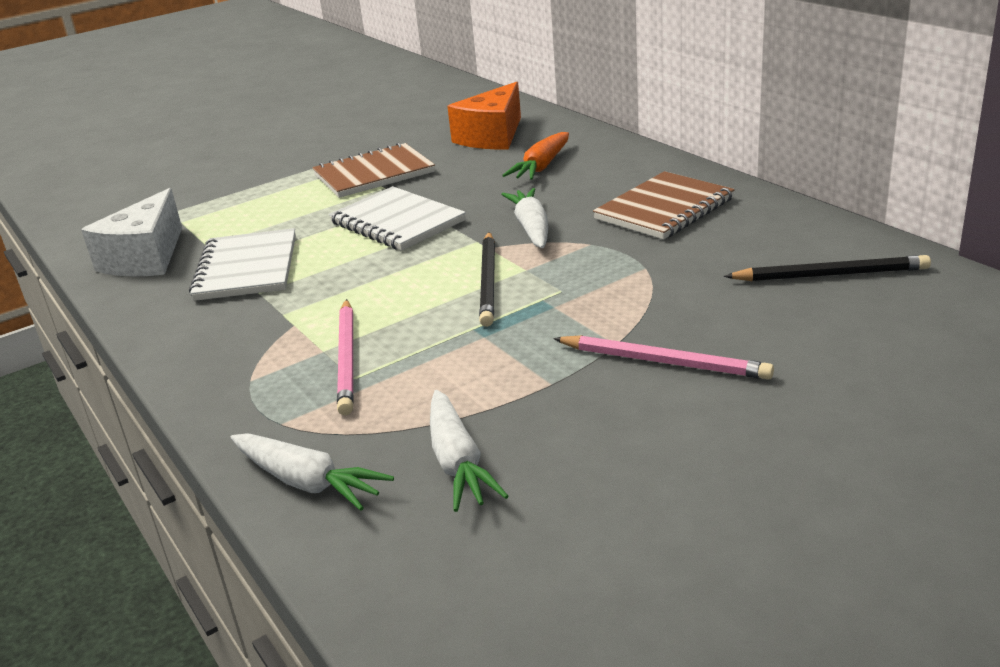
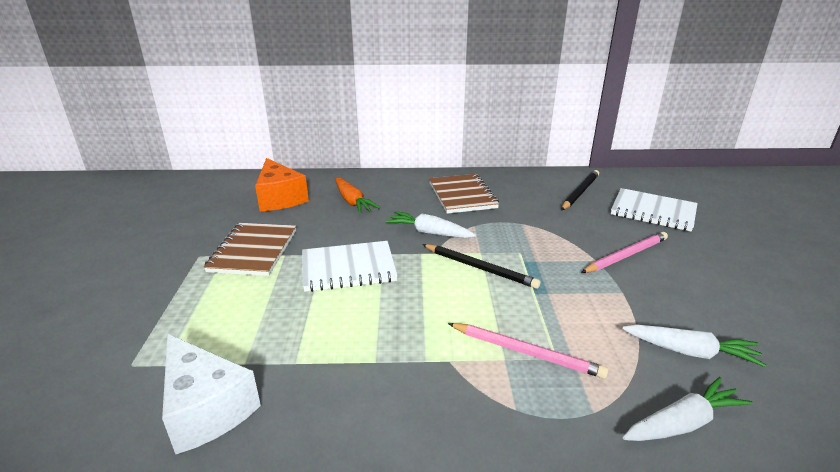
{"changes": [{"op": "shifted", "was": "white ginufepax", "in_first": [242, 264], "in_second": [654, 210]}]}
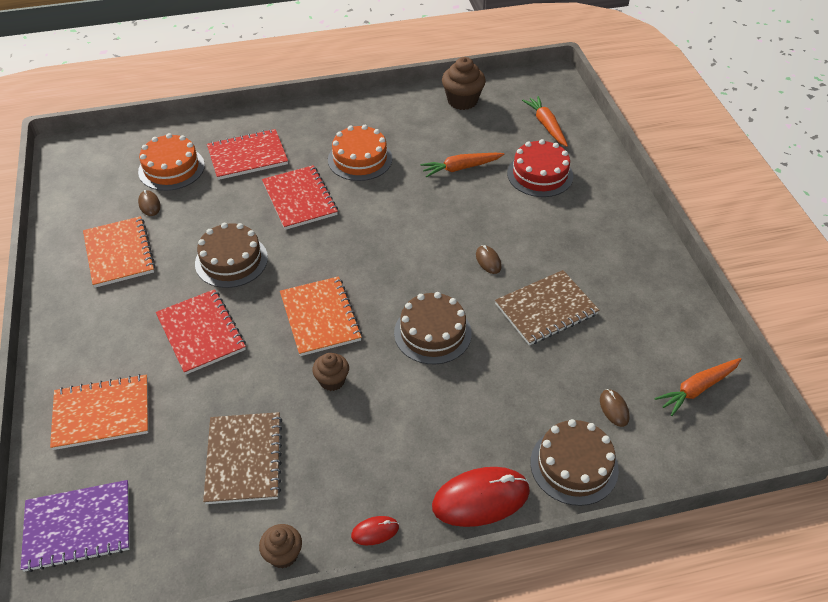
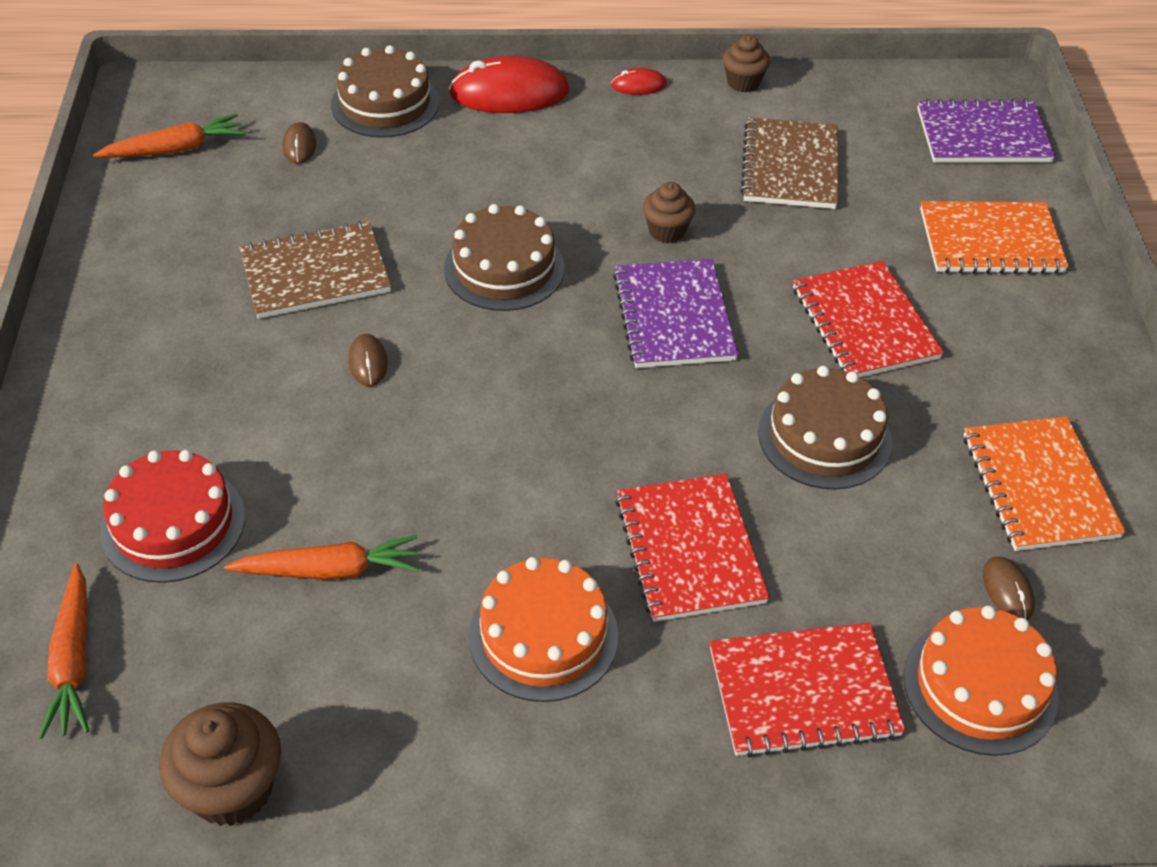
{"changes": [{"op": "repainted", "was": "orange ginufepax", "now": "purple ginufepax", "in_first": [321, 316], "in_second": [675, 313]}]}
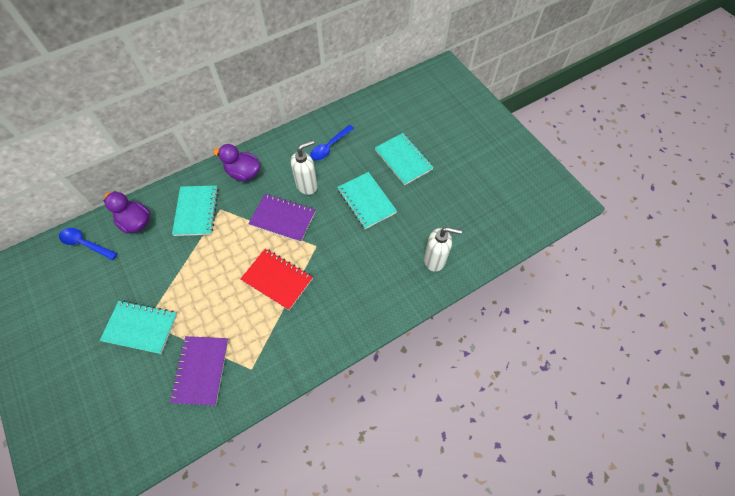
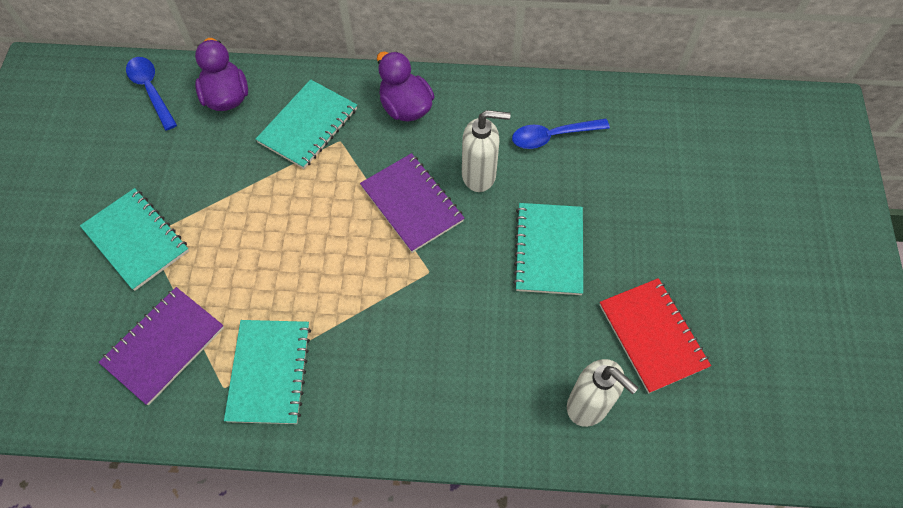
{"changes": [{"op": "shifted", "was": "red ginufepax", "in_first": [277, 279], "in_second": [655, 335]}, {"op": "shifted", "was": "turquoise ginufepax", "in_first": [404, 159], "in_second": [267, 372]}]}
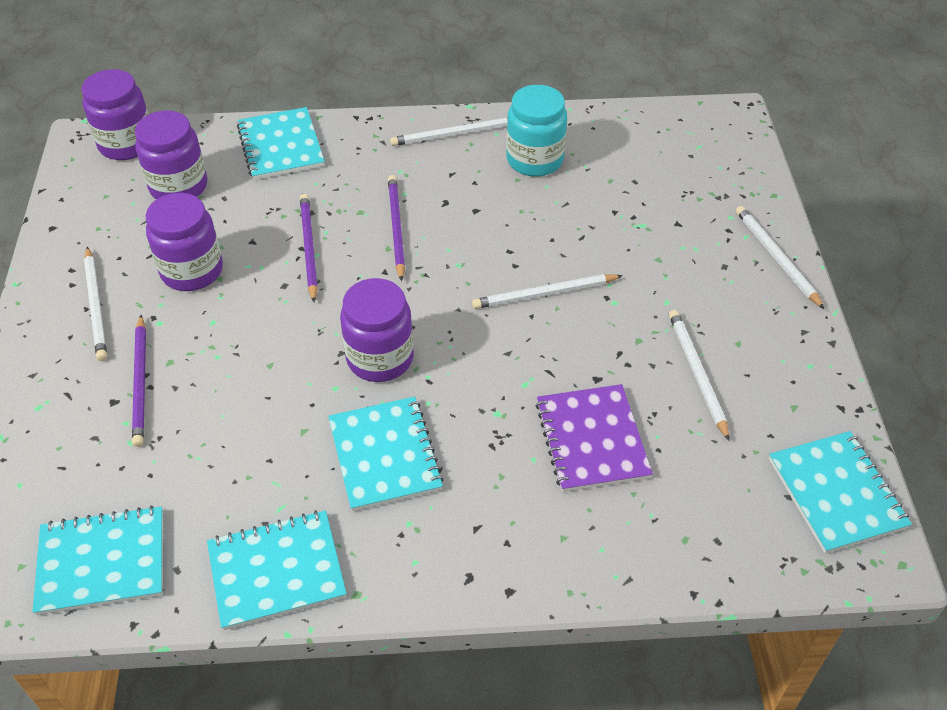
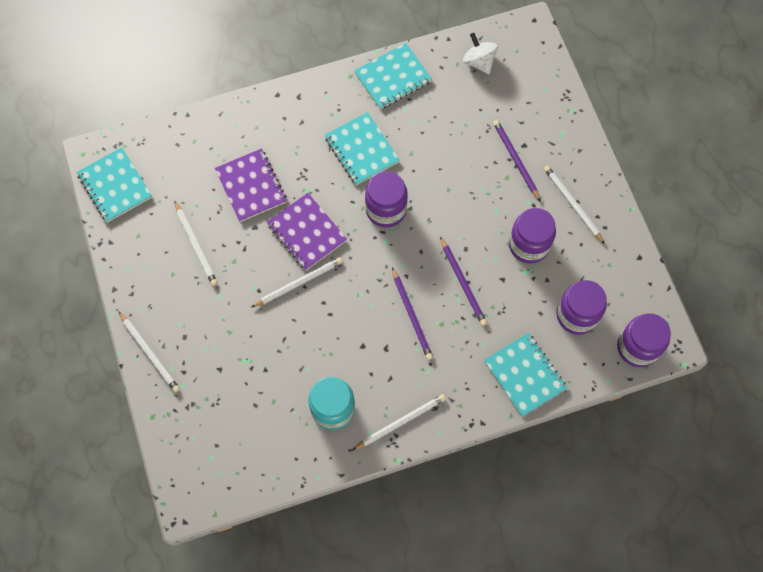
{"changes": [{"op": "swapped", "was": "turquoise ginufepax", "now": "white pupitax", "in_first": [97, 560], "in_second": [480, 53]}, {"op": "new", "now": "purple ginufepax", "in_second": [307, 231]}]}
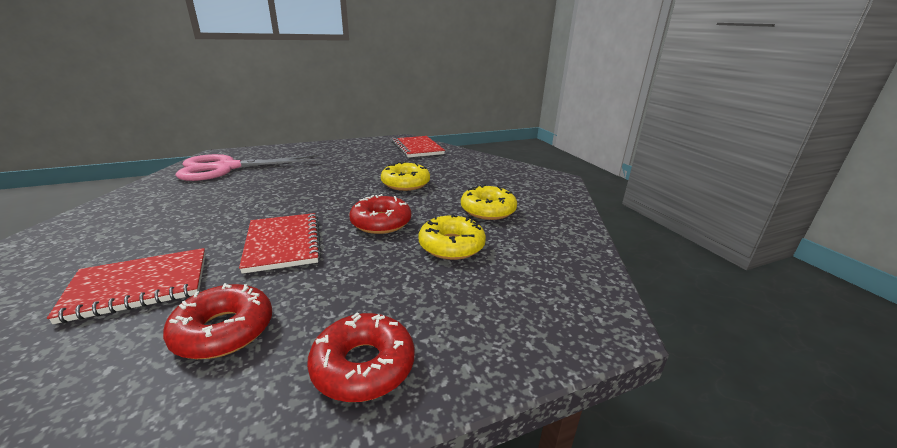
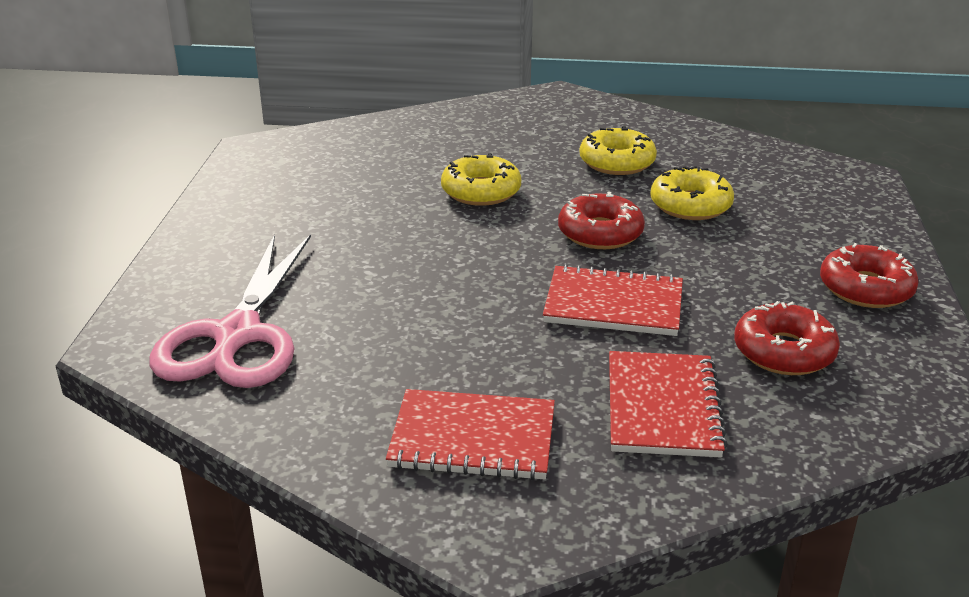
{"changes": [{"op": "shifted", "was": "red ginufepax", "in_first": [418, 147], "in_second": [470, 434]}]}
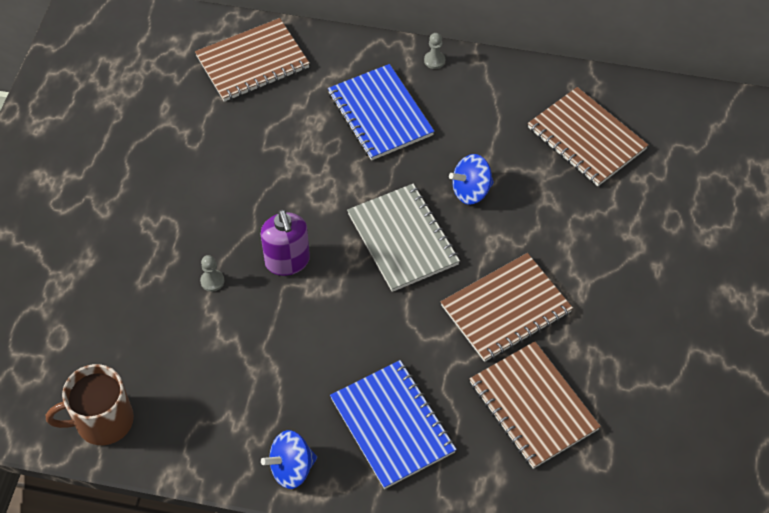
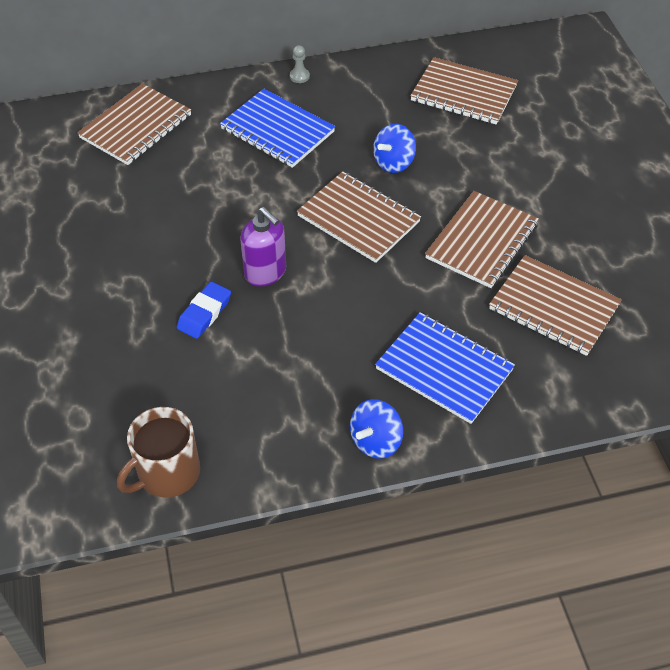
{"changes": [{"op": "swapped", "was": "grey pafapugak", "now": "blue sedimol", "in_first": [212, 273], "in_second": [204, 310]}, {"op": "repainted", "was": "grey ginufepax", "now": "brown ginufepax", "in_first": [403, 238], "in_second": [359, 217]}]}
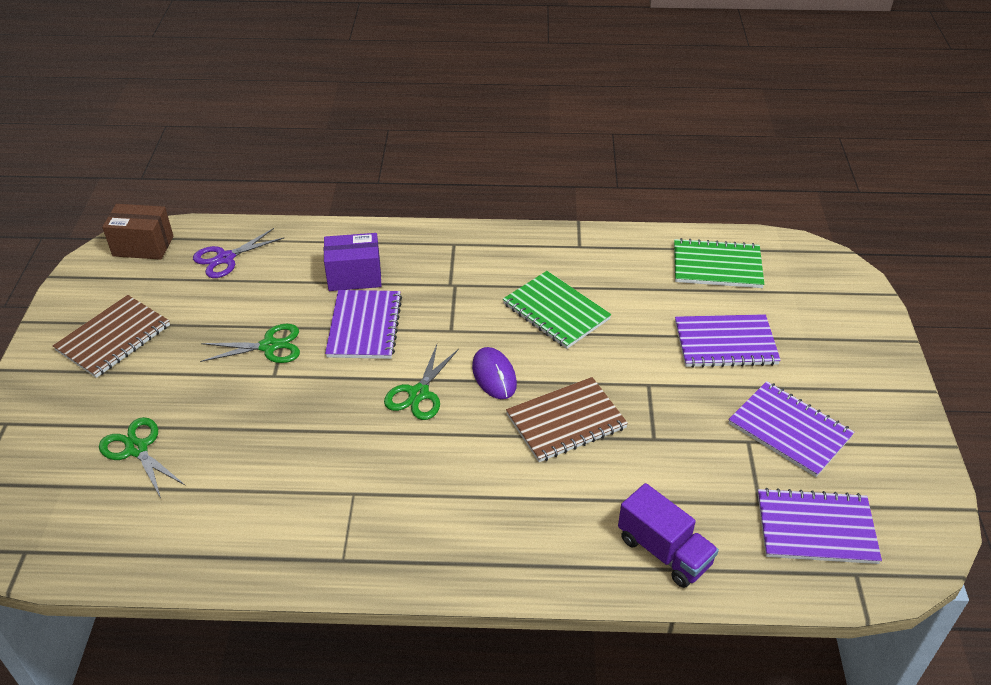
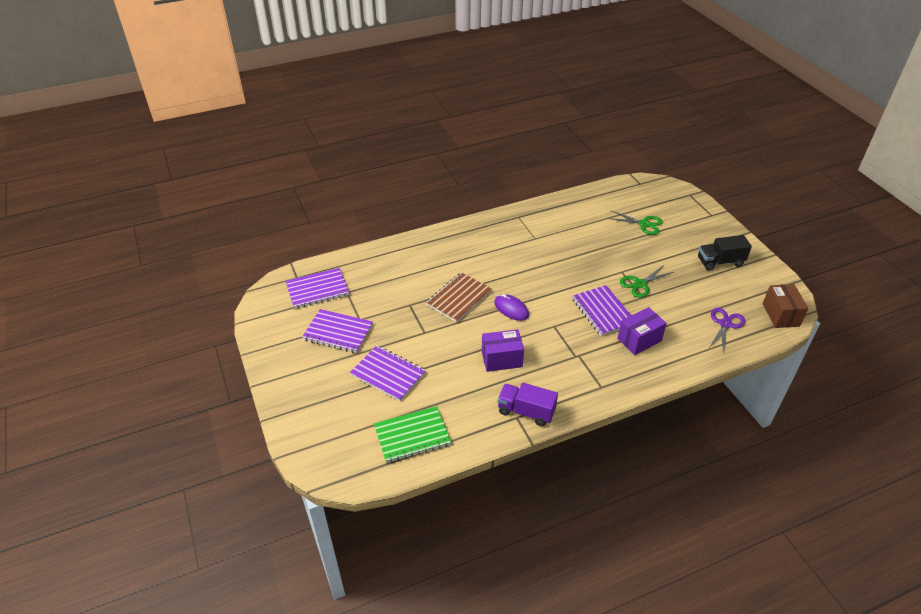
{"changes": [{"op": "swapped", "was": "brown ginufepax", "now": "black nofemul", "in_first": [111, 336], "in_second": [725, 253]}, {"op": "rotated", "was": "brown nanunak", "in_first": [137, 232], "in_second": [785, 306], "clockwise": -75}, {"op": "gone", "was": "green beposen", "in_first": [421, 382]}, {"op": "swapped", "was": "green ginufepax", "now": "purple nanunak", "in_first": [557, 310], "in_second": [503, 350]}, {"op": "shifted", "was": "purple nofemul", "in_first": [668, 535], "in_second": [528, 404]}, {"op": "rotated", "was": "purple ginufepax", "in_first": [728, 341], "in_second": [388, 373], "clockwise": 60}]}
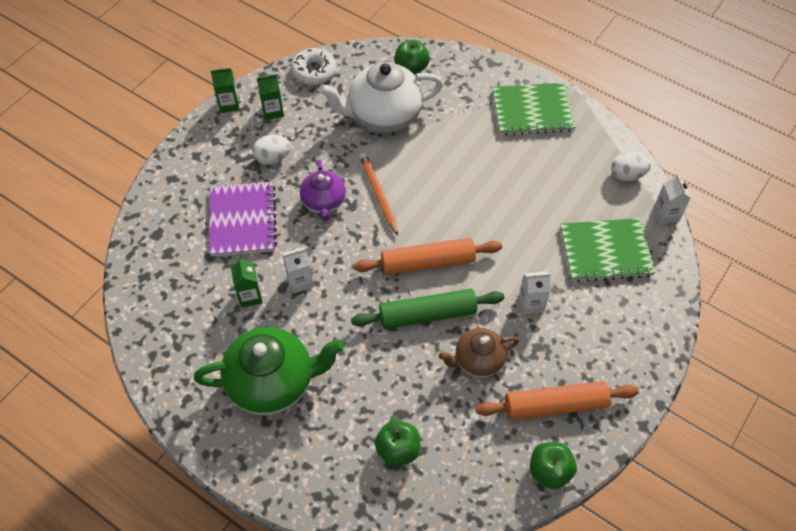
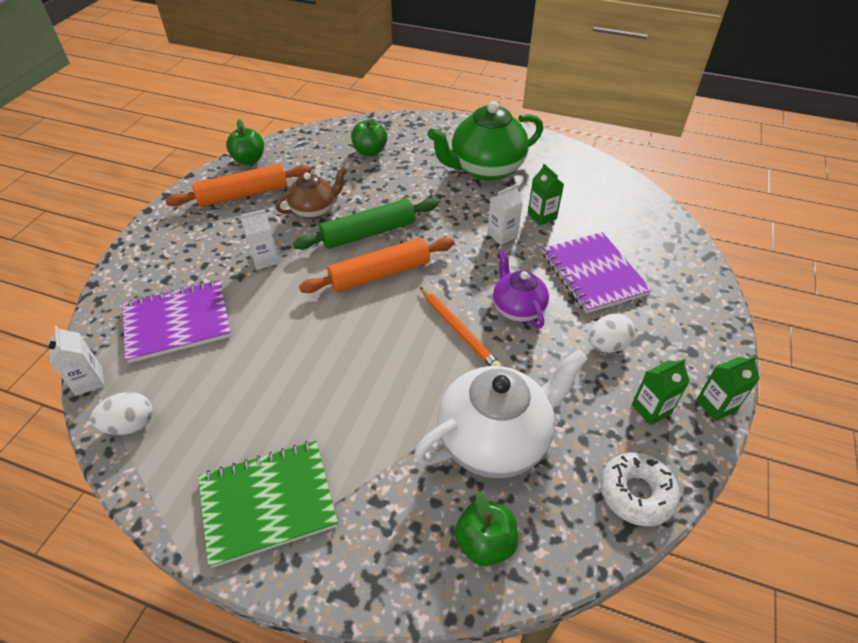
{"changes": [{"op": "repainted", "was": "green ginufepax", "now": "purple ginufepax", "in_first": [608, 250], "in_second": [177, 321]}]}
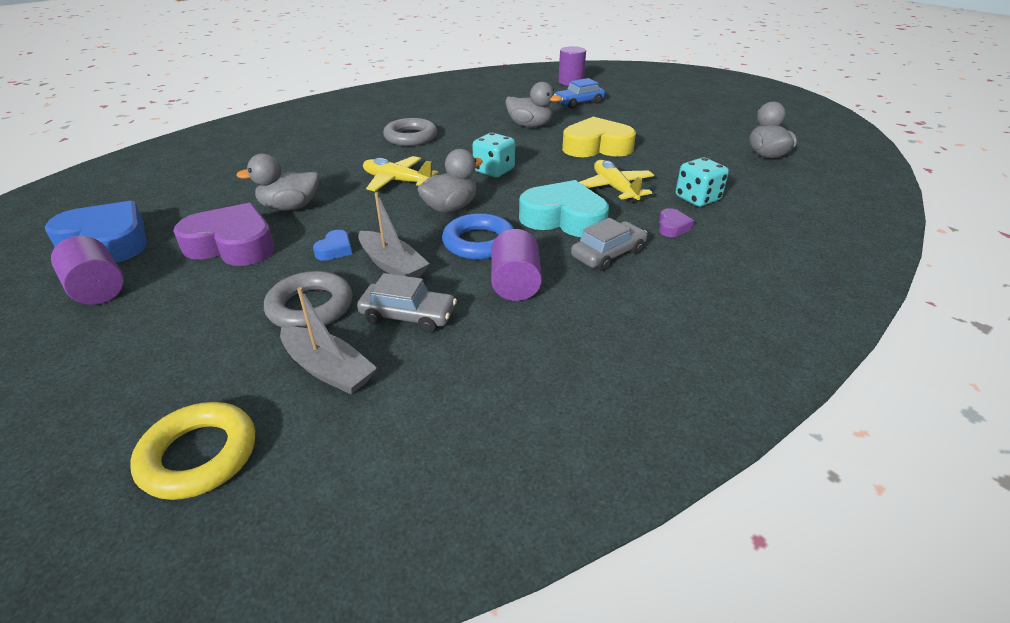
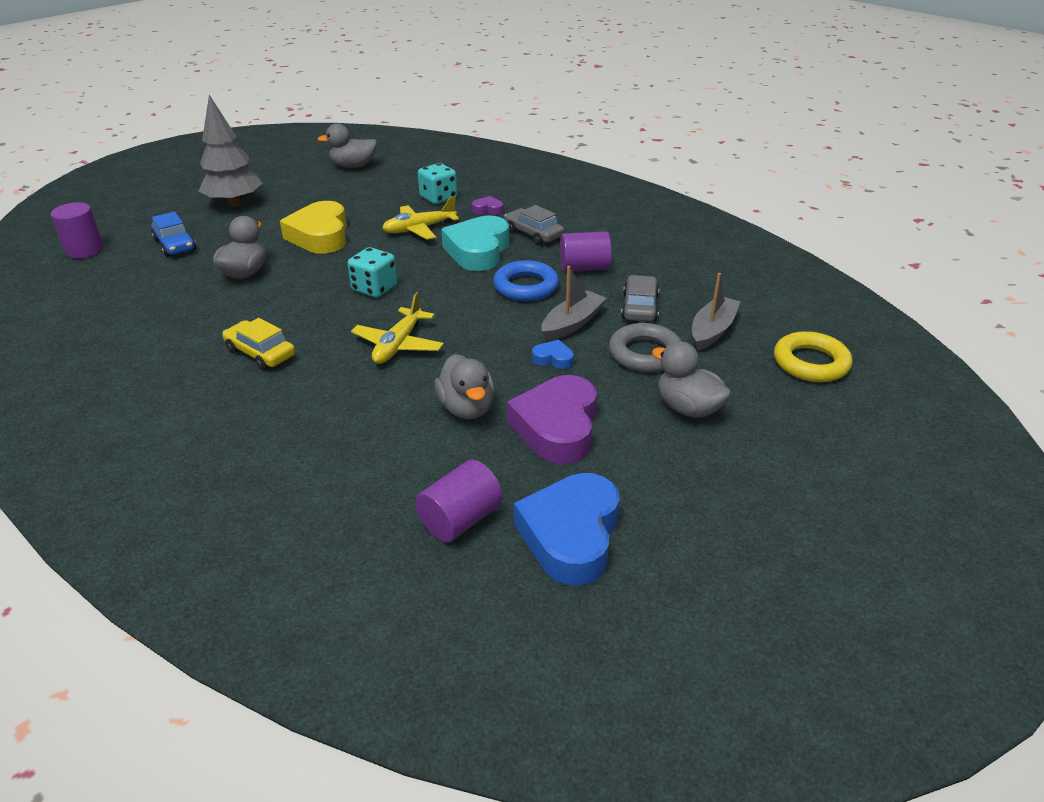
{"changes": [{"op": "shifted", "was": "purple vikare", "in_first": [87, 270], "in_second": [459, 500]}, {"op": "swapped", "was": "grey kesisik", "now": "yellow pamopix", "in_first": [410, 132], "in_second": [258, 344]}, {"op": "shifted", "was": "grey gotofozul", "in_first": [450, 181], "in_second": [691, 379]}, {"op": "new", "now": "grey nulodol", "in_second": [230, 151]}]}
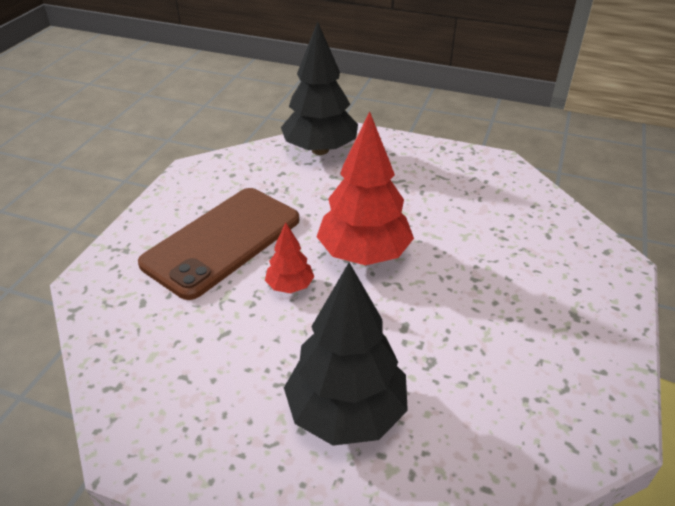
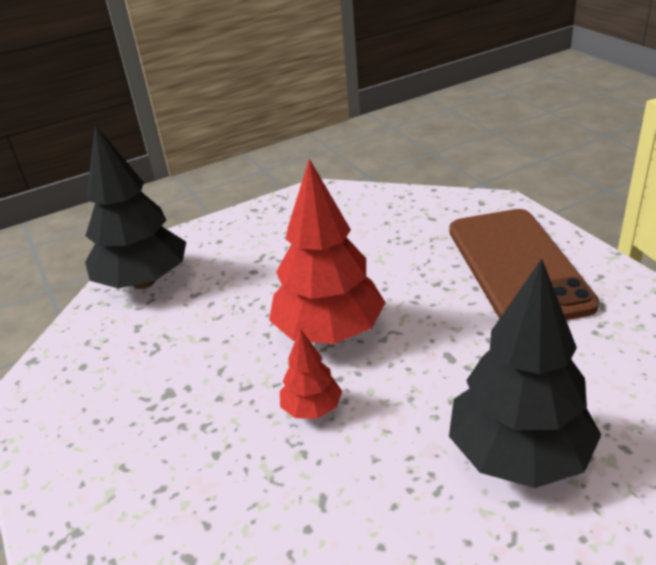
{"changes": [{"op": "shifted", "was": "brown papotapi", "in_first": [218, 244], "in_second": [524, 264]}]}
